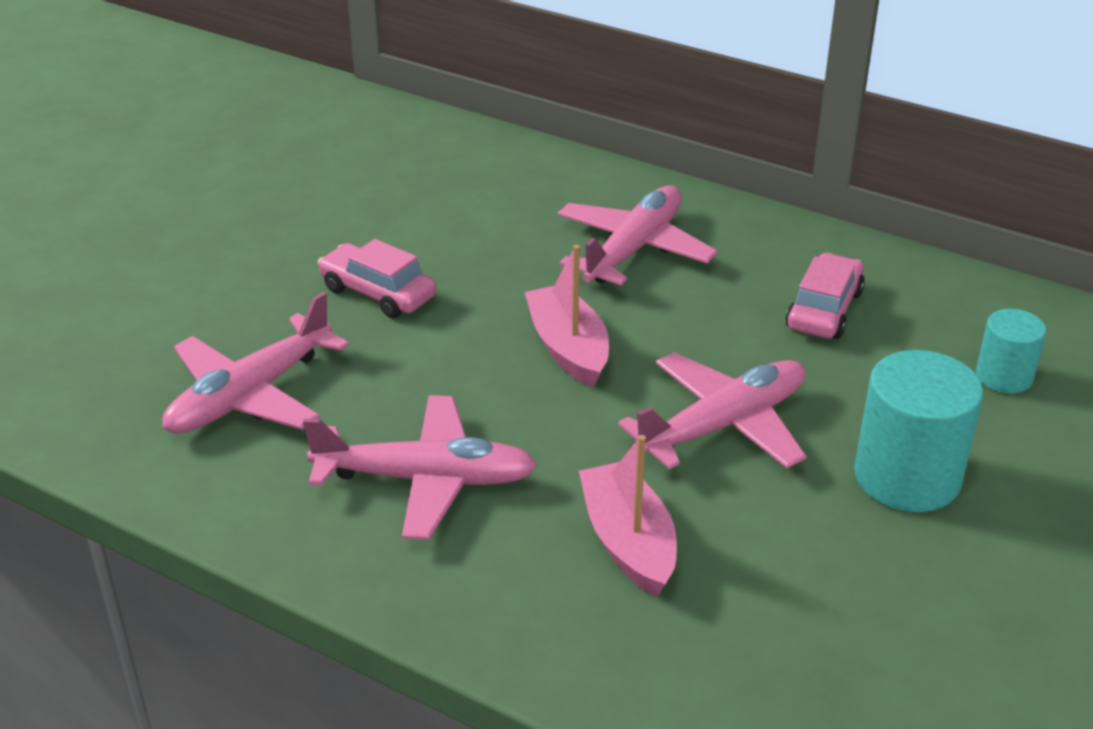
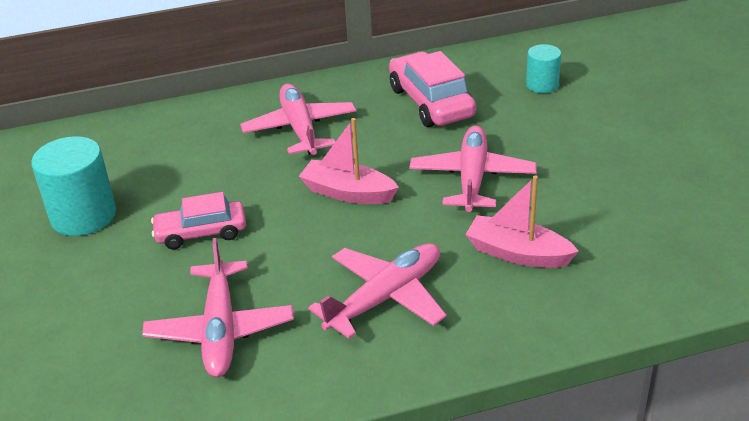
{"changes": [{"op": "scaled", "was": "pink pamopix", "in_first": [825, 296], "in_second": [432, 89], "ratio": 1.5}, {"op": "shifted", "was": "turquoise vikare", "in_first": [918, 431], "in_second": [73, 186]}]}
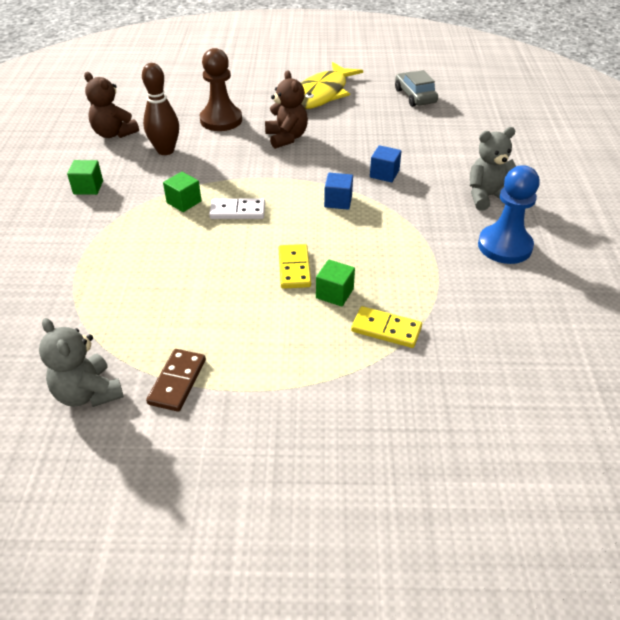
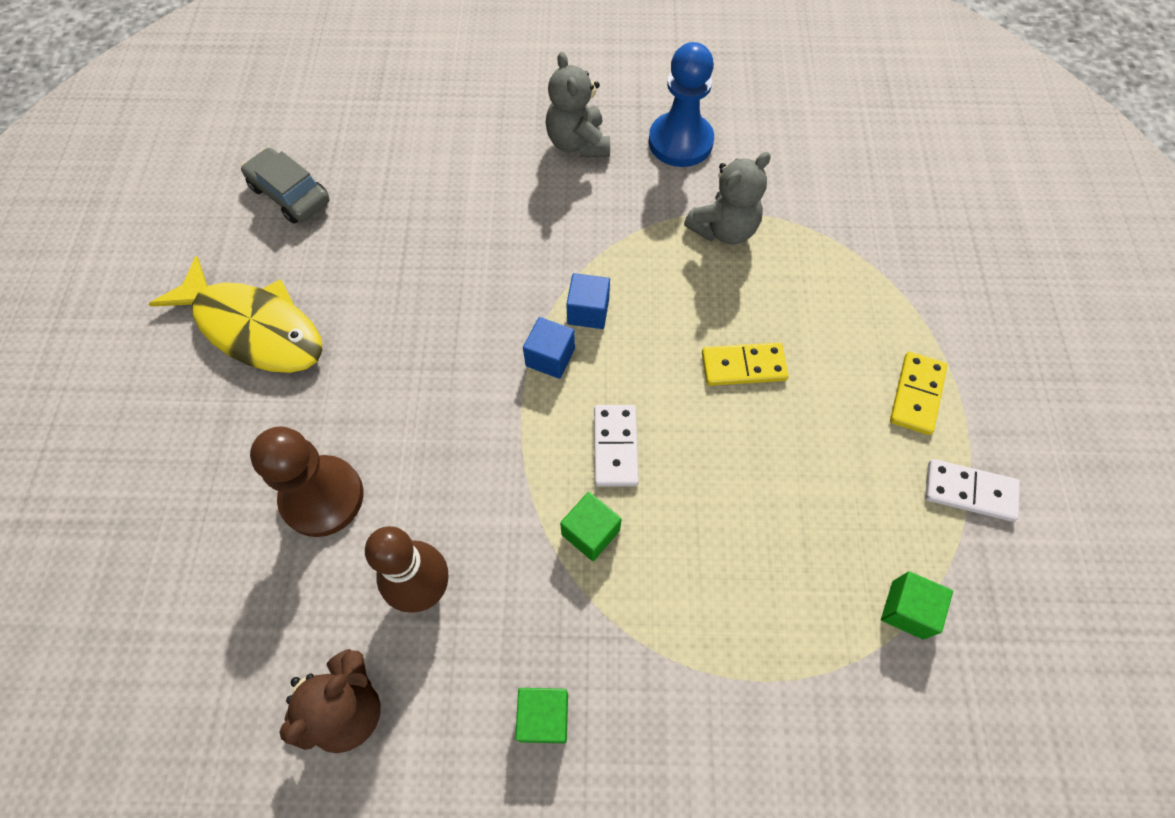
{"changes": [{"op": "shifted", "was": "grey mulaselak", "in_first": [81, 362], "in_second": [727, 198]}, {"op": "repainted", "was": "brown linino", "now": "white linino", "in_first": [176, 380], "in_second": [972, 490]}, {"op": "gone", "was": "brown mulaselak", "in_first": [286, 109]}, {"op": "shifted", "was": "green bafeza", "in_first": [335, 283], "in_second": [917, 605]}, {"op": "shifted", "was": "yellow linino", "in_first": [386, 327], "in_second": [918, 393]}, {"op": "shifted", "was": "blue bafeza", "in_first": [386, 163], "in_second": [549, 348]}, {"op": "rotated", "was": "grey pamopix", "in_first": [416, 88], "in_second": [285, 186], "clockwise": 60}]}
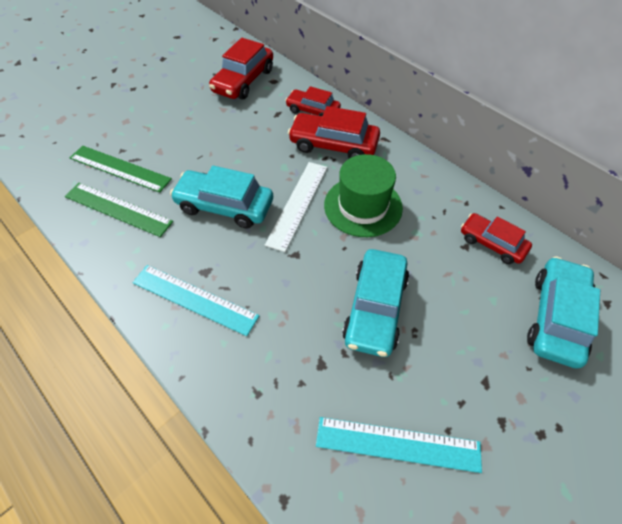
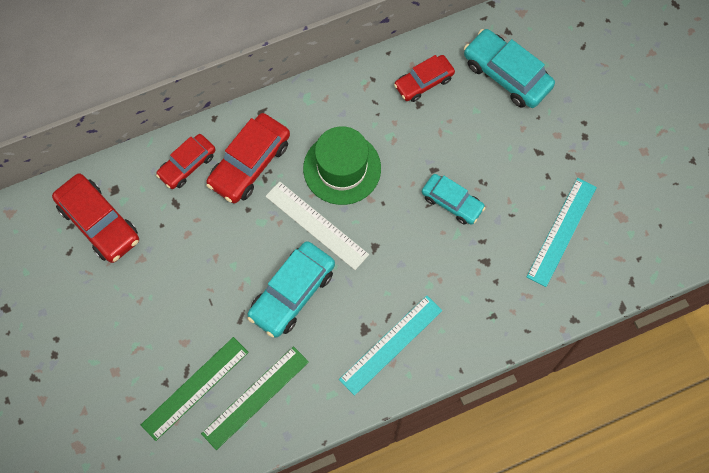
{"changes": [{"op": "scaled", "was": "turquoise pamopix", "in_first": [375, 303], "in_second": [453, 199], "ratio": 0.65}]}
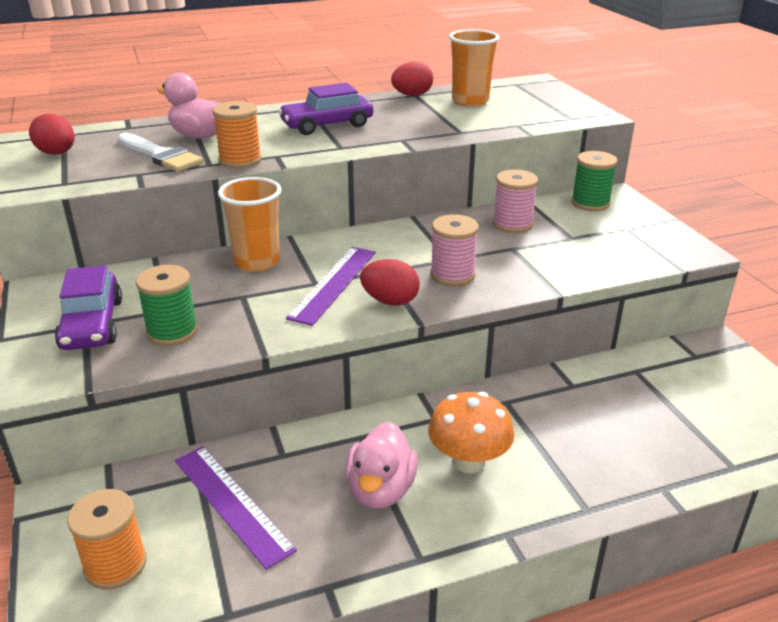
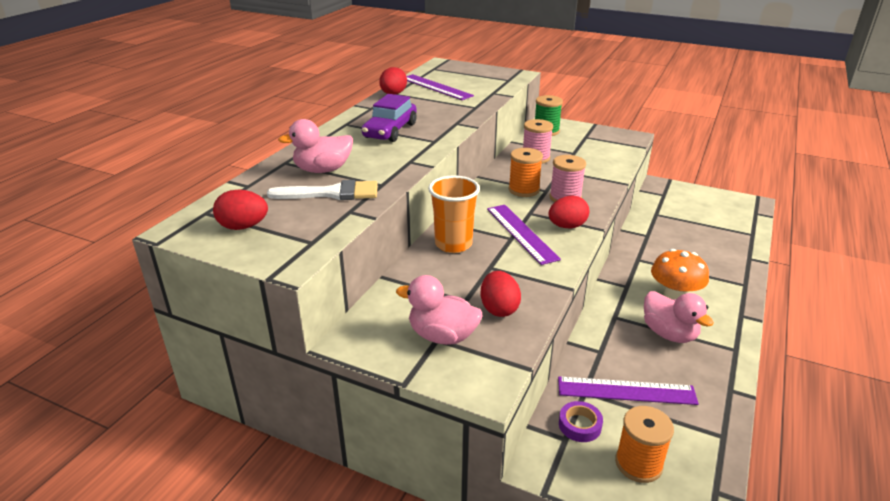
{"changes": [{"op": "swapped", "was": "purple pamopix", "now": "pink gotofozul", "in_first": [88, 307], "in_second": [439, 310]}, {"op": "swapped", "was": "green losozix", "now": "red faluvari", "in_first": [167, 305], "in_second": [501, 294]}, {"op": "shifted", "was": "orange losozix", "in_first": [237, 134], "in_second": [526, 172]}, {"op": "swapped", "was": "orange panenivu", "now": "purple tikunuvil", "in_first": [474, 68], "in_second": [440, 87]}, {"op": "new", "now": "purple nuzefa", "in_second": [581, 421]}]}
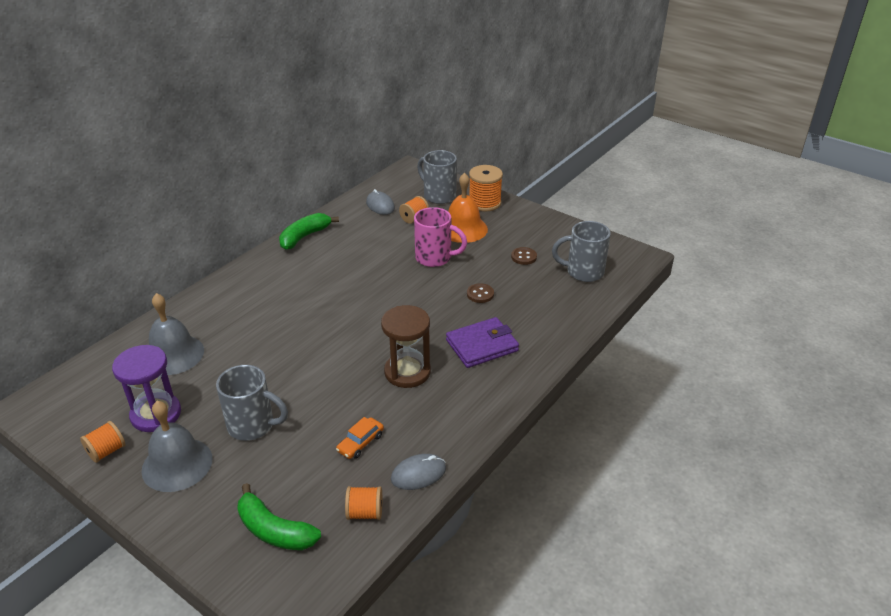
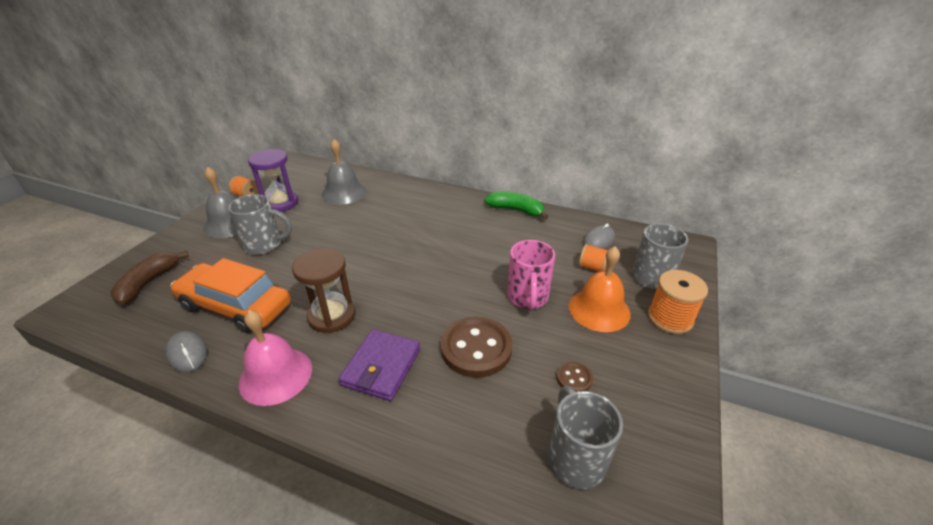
{"changes": [{"op": "rotated", "was": "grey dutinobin", "in_first": [252, 403], "in_second": [260, 224], "clockwise": -90}, {"op": "repainted", "was": "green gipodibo", "now": "brown gipodibo", "in_first": [279, 516], "in_second": [150, 278]}, {"op": "scaled", "was": "orange pamopix", "in_first": [360, 438], "in_second": [230, 295], "ratio": 2.47}, {"op": "gone", "was": "orange losozix", "in_first": [363, 503]}, {"op": "rotated", "was": "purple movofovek", "in_first": [482, 342], "in_second": [379, 365], "clockwise": 60}, {"op": "scaled", "was": "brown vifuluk", "in_first": [480, 293], "in_second": [476, 347], "ratio": 2.14}, {"op": "new", "now": "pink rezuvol", "in_second": [275, 358]}]}
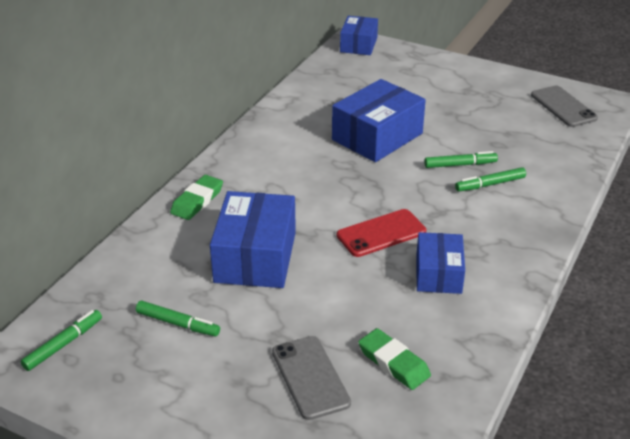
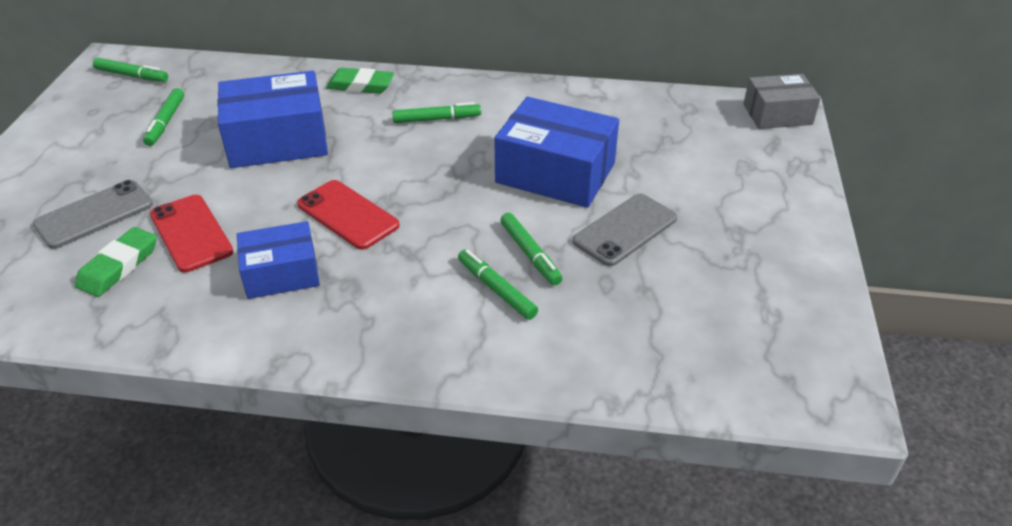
{"changes": [{"op": "repainted", "was": "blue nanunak", "now": "grey nanunak", "in_first": [359, 35], "in_second": [782, 101]}, {"op": "shifted", "was": "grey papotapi", "in_first": [564, 106], "in_second": [625, 230]}, {"op": "new", "now": "red papotapi", "in_second": [192, 234]}, {"op": "new", "now": "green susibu", "in_second": [436, 112]}]}
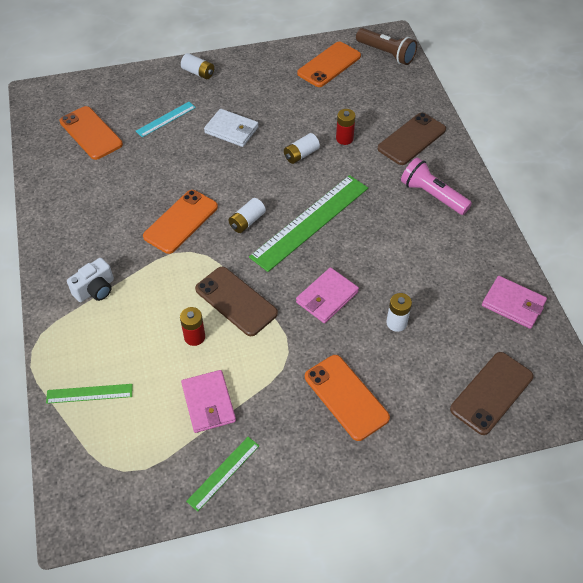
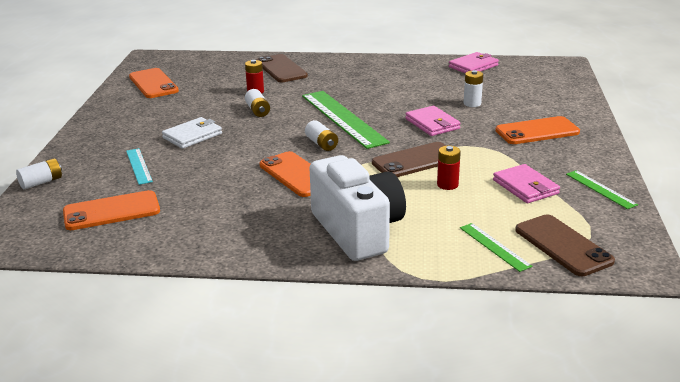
{"changes": [{"op": "rotated", "was": "green tikunuvil", "in_first": [89, 394], "in_second": [496, 247], "clockwise": -45}, {"op": "scaled", "was": "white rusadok", "in_first": [90, 280], "in_second": [357, 208], "ratio": 2.14}, {"op": "shifted", "was": "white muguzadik", "in_first": [197, 66], "in_second": [39, 173]}, {"op": "rotated", "was": "pink movofovek", "in_first": [208, 401], "in_second": [526, 183], "clockwise": 60}, {"op": "gone", "was": "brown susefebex", "in_first": [386, 46]}, {"op": "gone", "was": "pink susefebex", "in_first": [436, 186]}, {"op": "shifted", "was": "brown papotapi", "in_first": [491, 393], "in_second": [565, 245]}]}
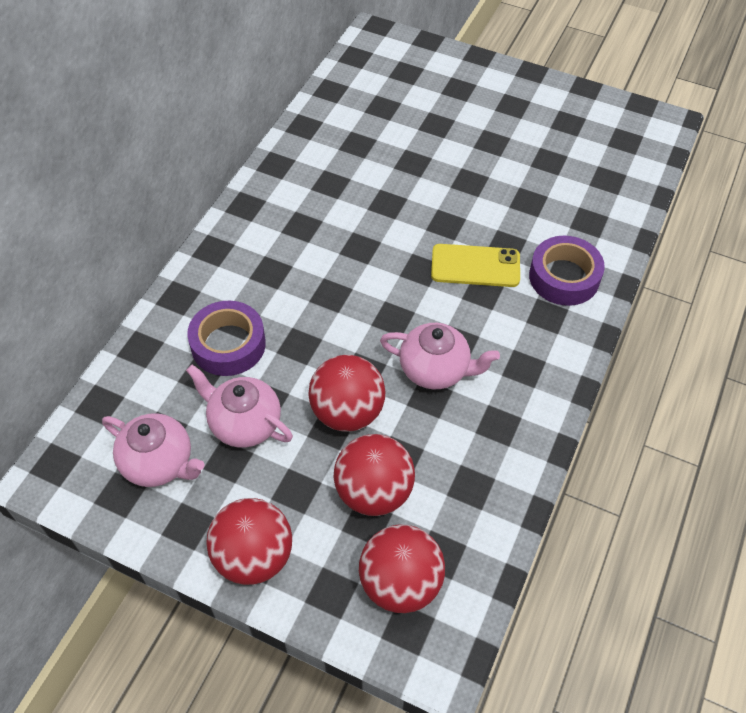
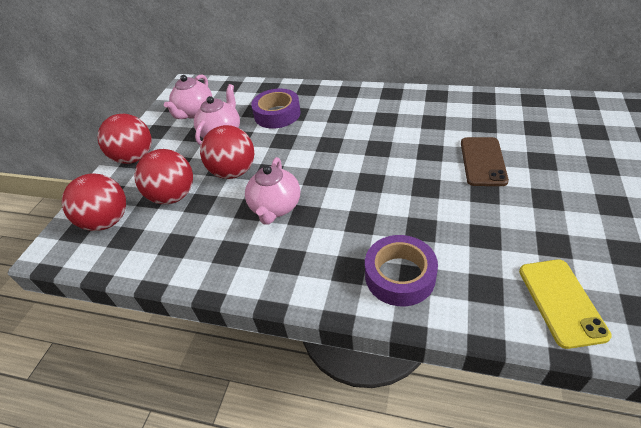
{"changes": [{"op": "shifted", "was": "yellow papotapi", "in_first": [475, 265], "in_second": [565, 304]}, {"op": "new", "now": "brown papotapi", "in_second": [485, 161]}]}
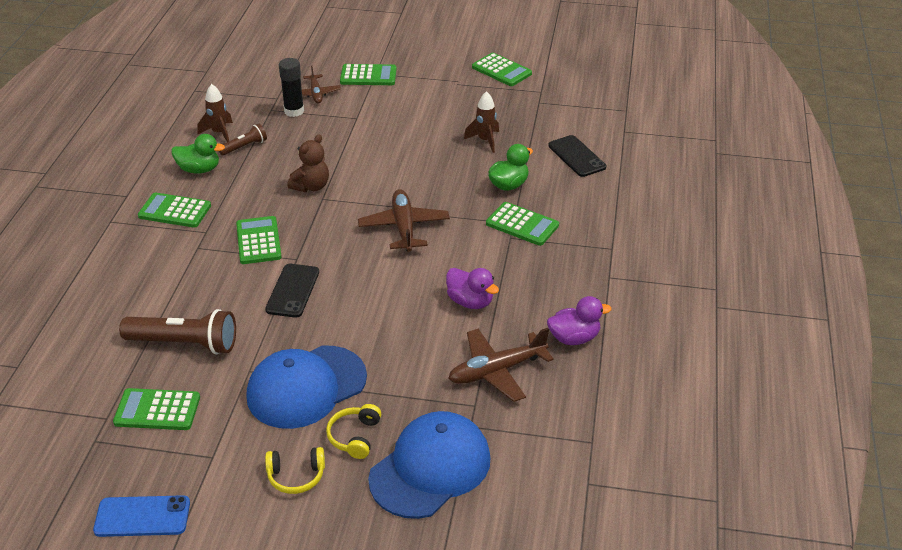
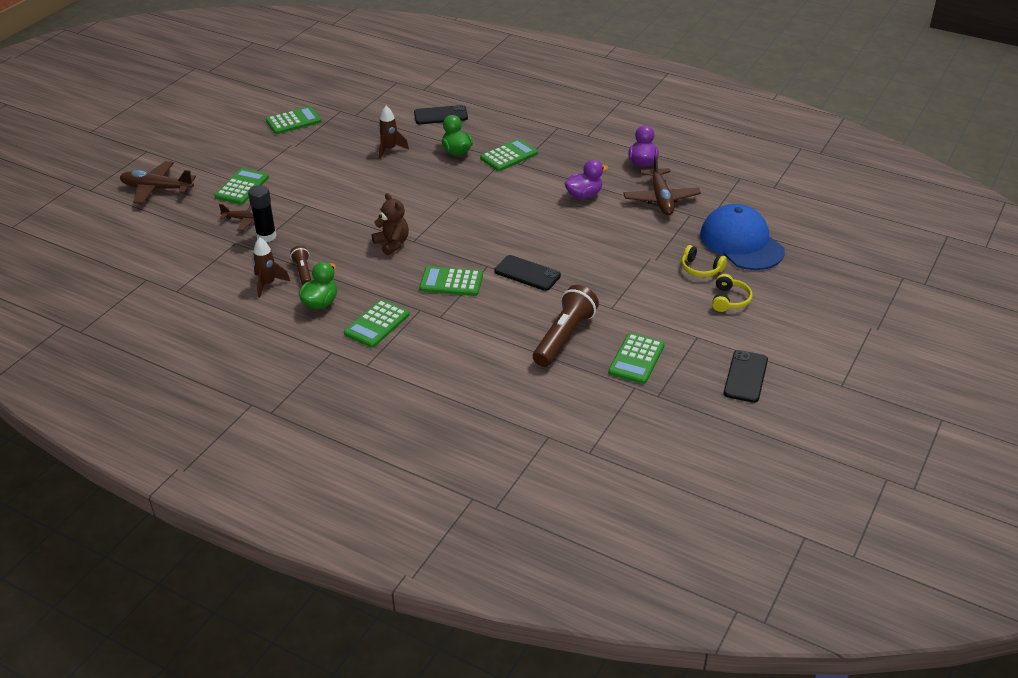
{"changes": [{"op": "repainted", "was": "blue papotapi", "now": "black papotapi", "in_first": [141, 516], "in_second": [746, 376]}, {"op": "gone", "was": "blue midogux", "in_first": [306, 387]}, {"op": "shifted", "was": "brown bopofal", "in_first": [404, 220], "in_second": [158, 182]}]}
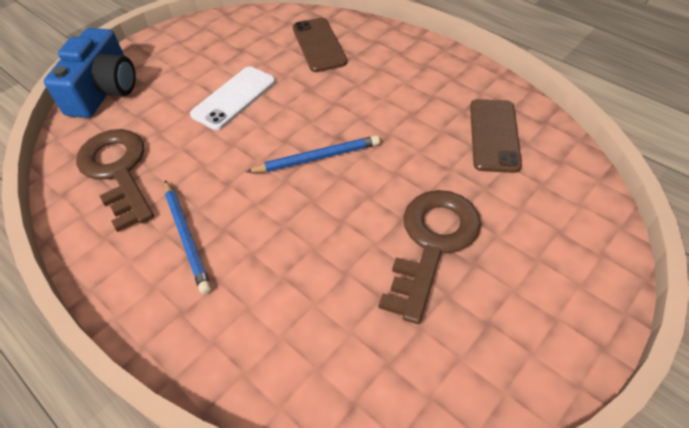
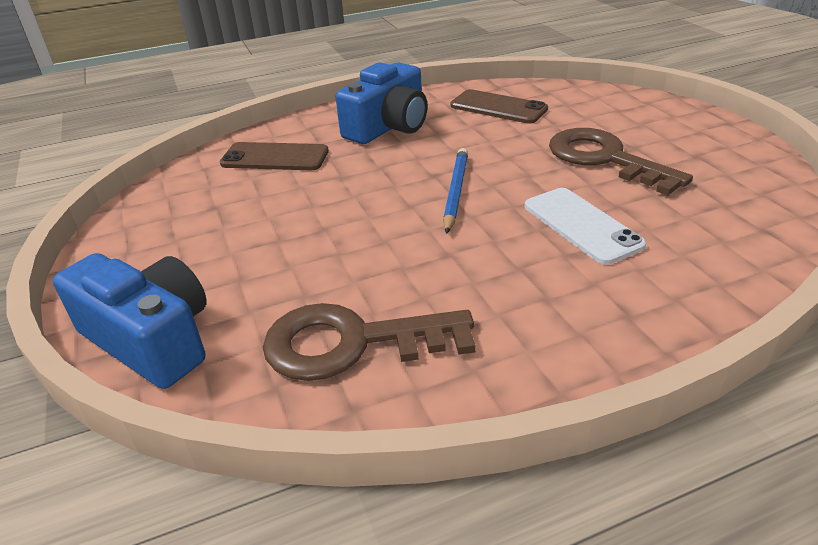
{"changes": [{"op": "gone", "was": "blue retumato", "in_first": [187, 237]}, {"op": "shifted", "was": "white papotapi", "in_first": [233, 98], "in_second": [585, 226]}, {"op": "new", "now": "blue rusadok", "in_second": [382, 103]}]}
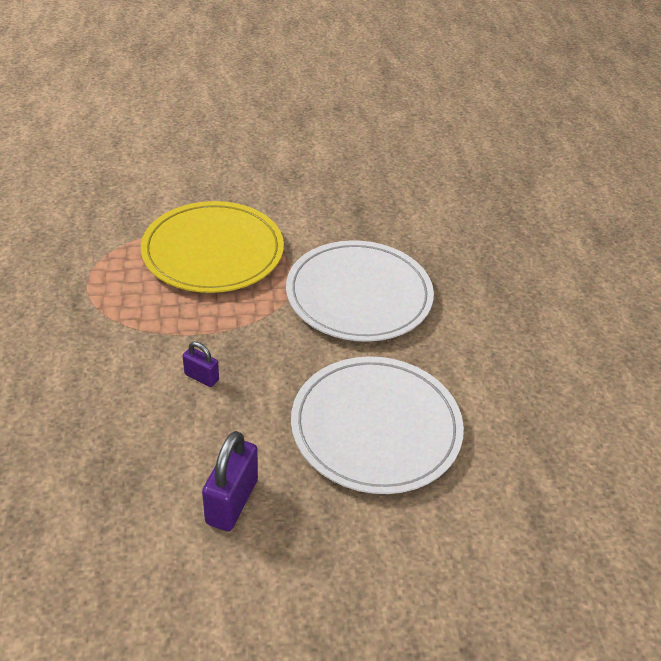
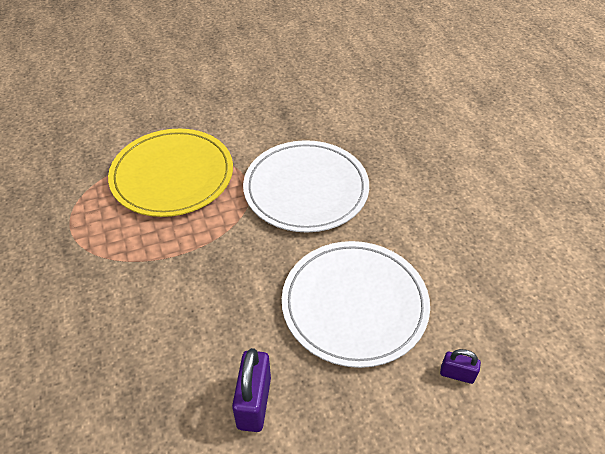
{"changes": [{"op": "shifted", "was": "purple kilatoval", "in_first": [201, 364], "in_second": [460, 366]}]}
